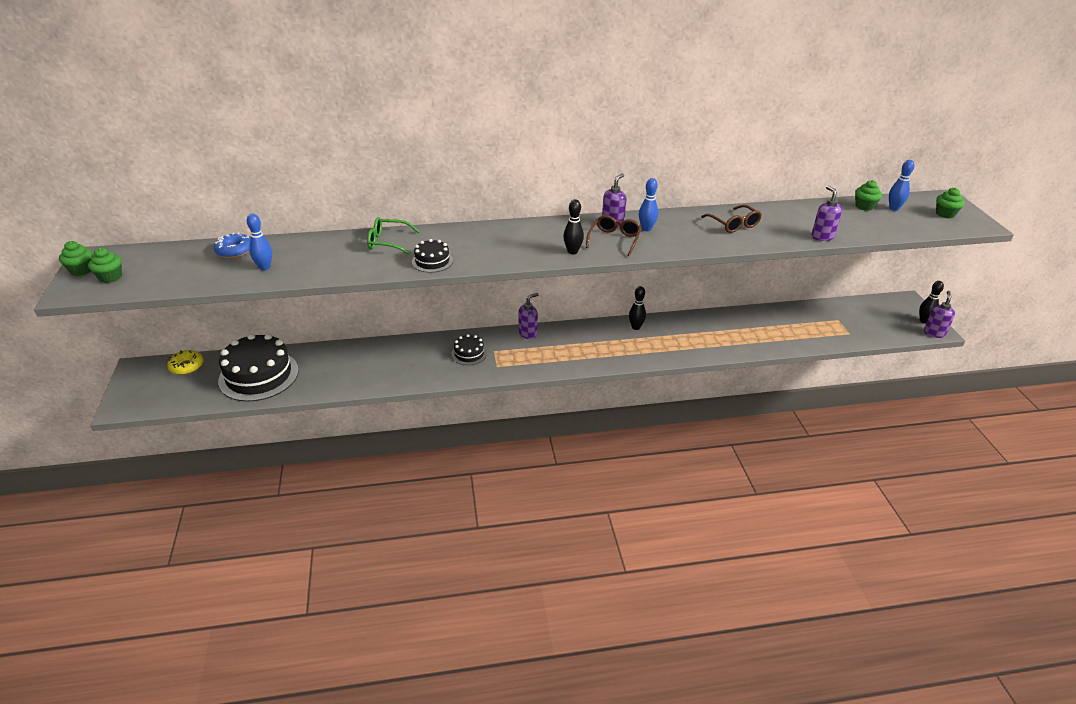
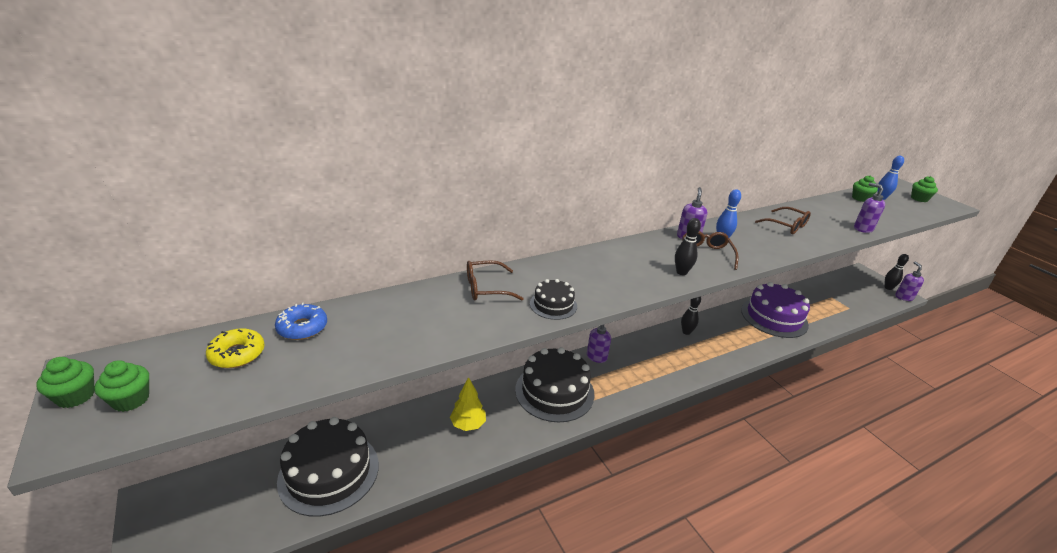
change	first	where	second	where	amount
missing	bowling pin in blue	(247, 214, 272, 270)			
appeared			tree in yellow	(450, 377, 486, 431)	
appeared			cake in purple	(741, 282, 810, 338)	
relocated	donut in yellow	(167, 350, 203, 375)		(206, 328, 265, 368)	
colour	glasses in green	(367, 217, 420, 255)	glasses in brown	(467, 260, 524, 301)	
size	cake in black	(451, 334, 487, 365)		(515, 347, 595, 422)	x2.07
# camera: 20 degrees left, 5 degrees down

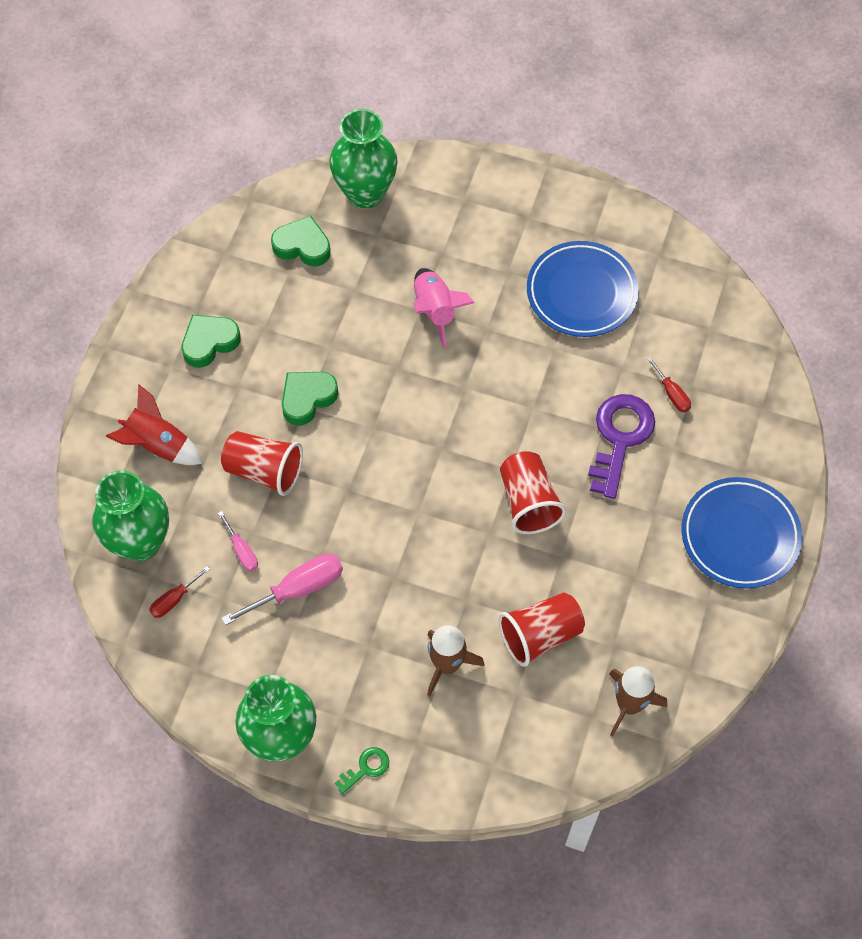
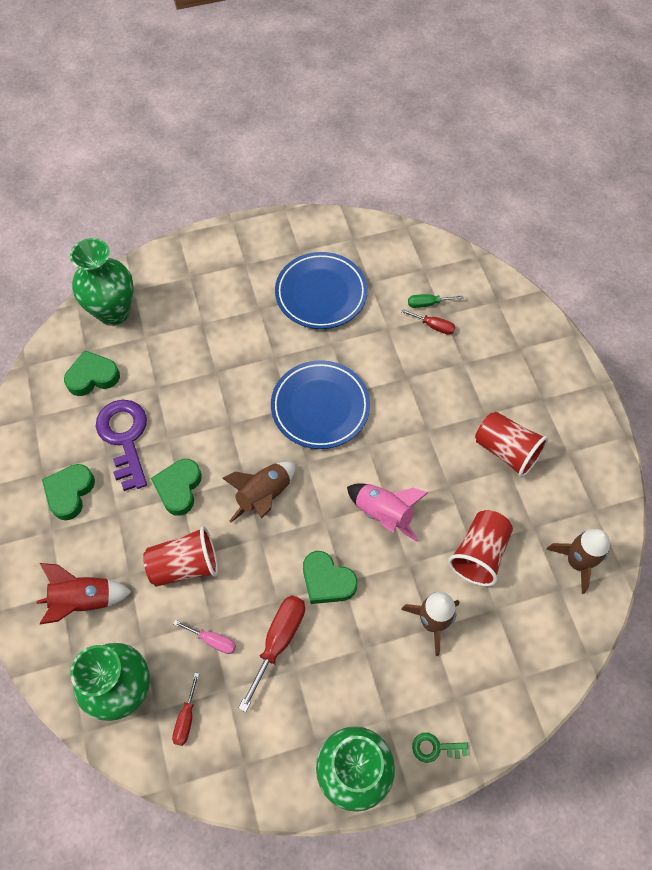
change	first	where	second	where	amount
appeared			rocket in brown	(222, 462, 295, 522)	
appeared			heart in green	(303, 551, 357, 604)	
appeared			screwdriver in green	(408, 294, 464, 308)	
relocated	rocket in pink	(414, 268, 475, 348)		(347, 483, 428, 542)	
relocated	cup in red	(500, 451, 566, 534)		(475, 412, 548, 478)	
relocated	key in purple	(588, 394, 655, 499)		(96, 400, 147, 491)	
relocated	plate in blue	(681, 477, 803, 589)		(271, 360, 370, 449)	
colour	screwdriver in pink	(222, 554, 343, 625)	screwdriver in red	(238, 595, 305, 712)	
spun	key in green	(335, 747, 389, 794)		(412, 733, 468, 763)	105 degrees counterclockwise
# camera: 35 degrees left, 0 degrees up

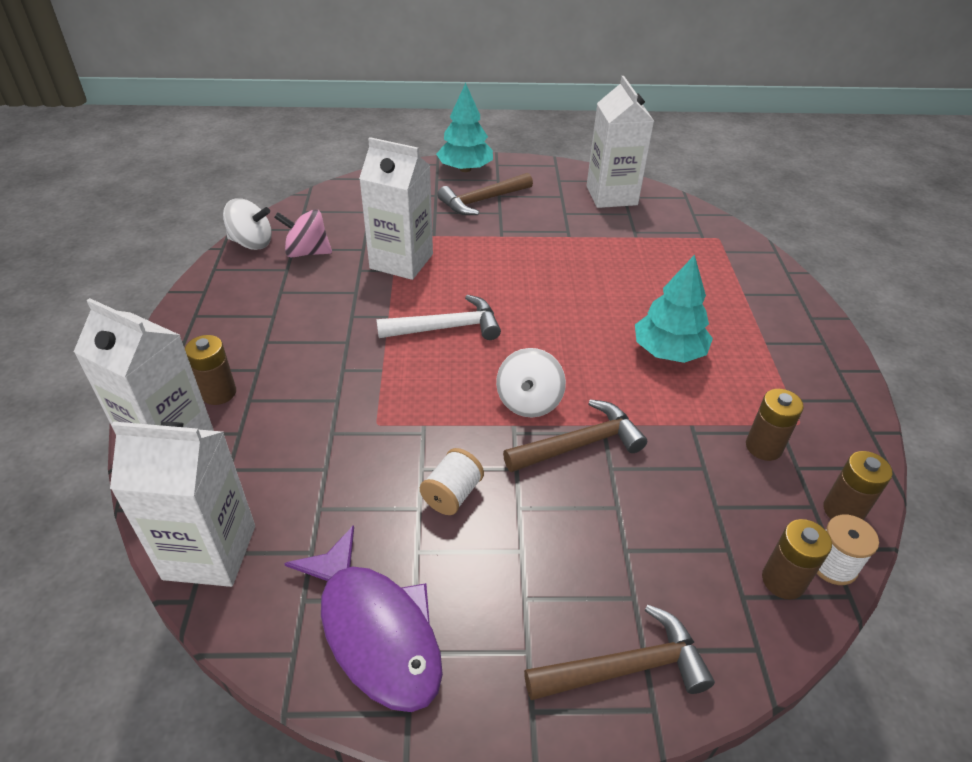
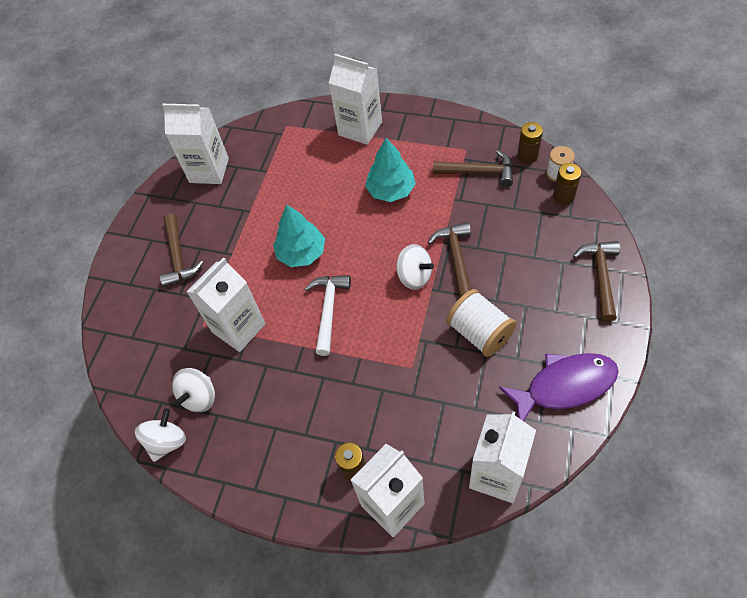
change	first	where	second	where	amount
appeared			carton in white	(329, 54, 382, 145)	
relocated	tree in turquoise	(436, 83, 493, 172)		(273, 205, 325, 267)	
exchanged	battery in brown	(746, 389, 804, 461)	hammer in brown	(433, 150, 513, 187)	
colour	spinning top in pink	(274, 209, 332, 258)	spinning top in white	(172, 368, 215, 412)	
size	spool in white	(420, 448, 484, 515)		(446, 289, 516, 357)	x1.67
# camera: 65 degrees left, 15 degrees up

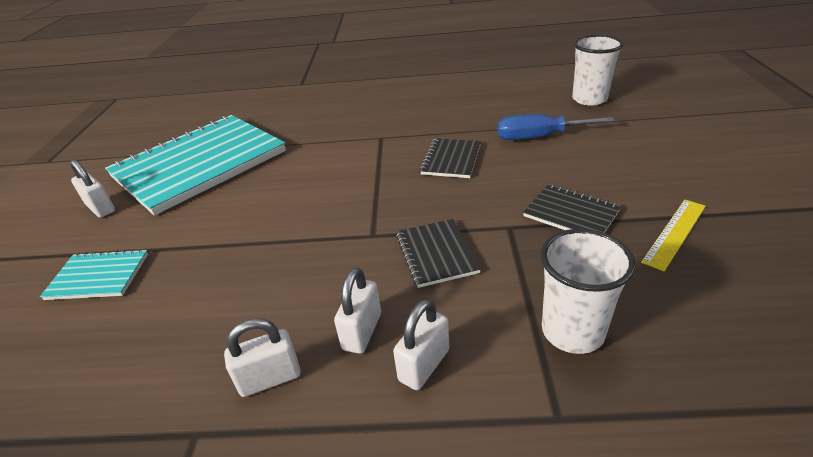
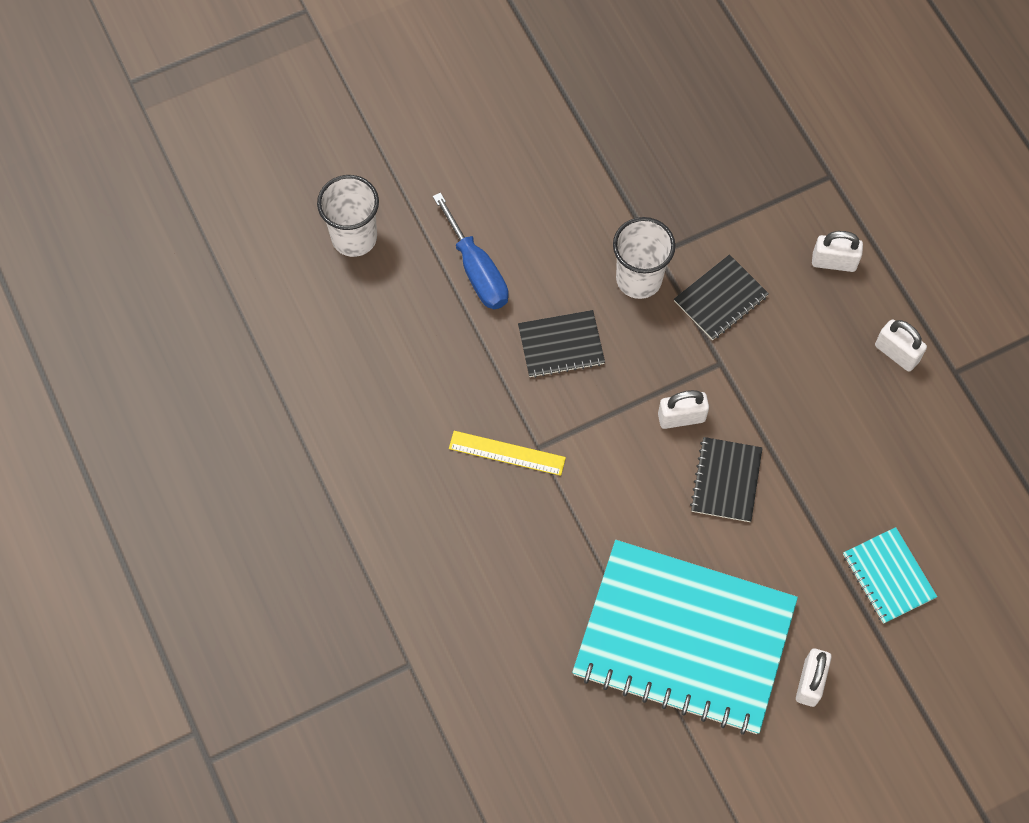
change	first	where	second	where	amount
relocated	padlock in white	(334, 267, 381, 354)		(658, 390, 709, 429)	
relocated	notebook in black	(523, 184, 621, 233)		(690, 437, 762, 522)	
relocated	cup in white	(540, 229, 636, 354)		(613, 217, 675, 299)	
relocated	ruler in yellow	(641, 200, 706, 271)		(449, 431, 566, 476)	
# camera: 120 degrees left, 30 degrees up

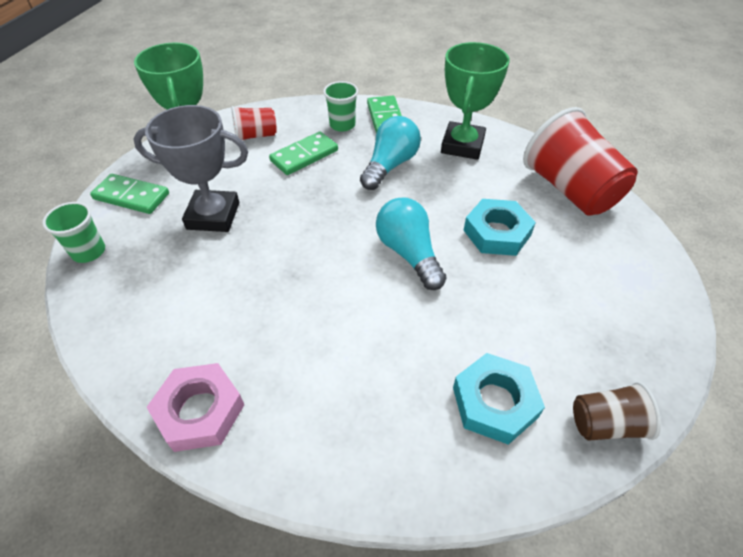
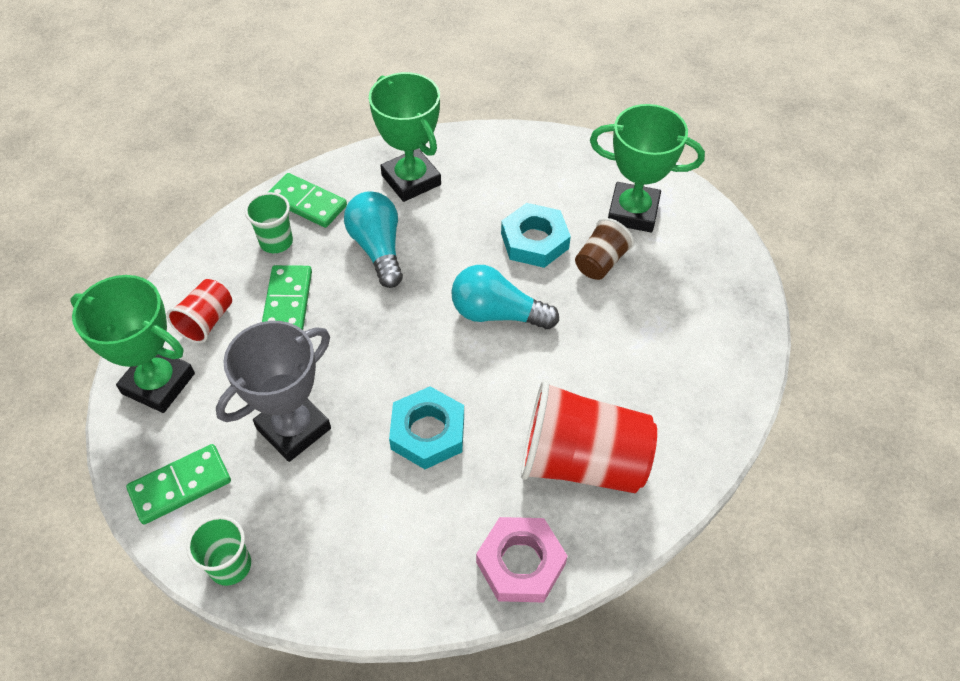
change	first	where	second	where	amount
appeared			trophy in green	(590, 104, 705, 233)	
relocated	nut in turquoise	(453, 353, 545, 445)		(389, 386, 464, 469)	
relocated	cup in red	(523, 107, 638, 216)		(521, 380, 657, 493)	
relocated	cup in brown	(573, 382, 661, 441)		(575, 218, 634, 280)	
# camera: 50 degrees left, 5 degrees up

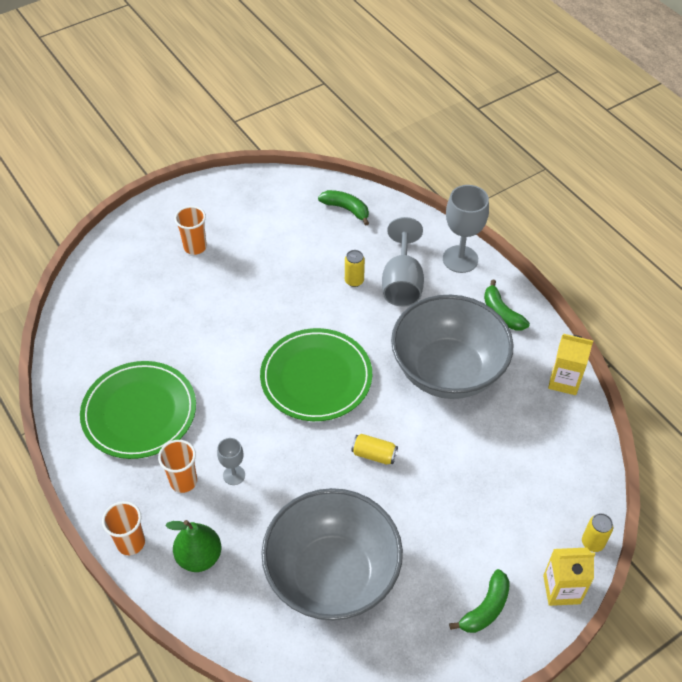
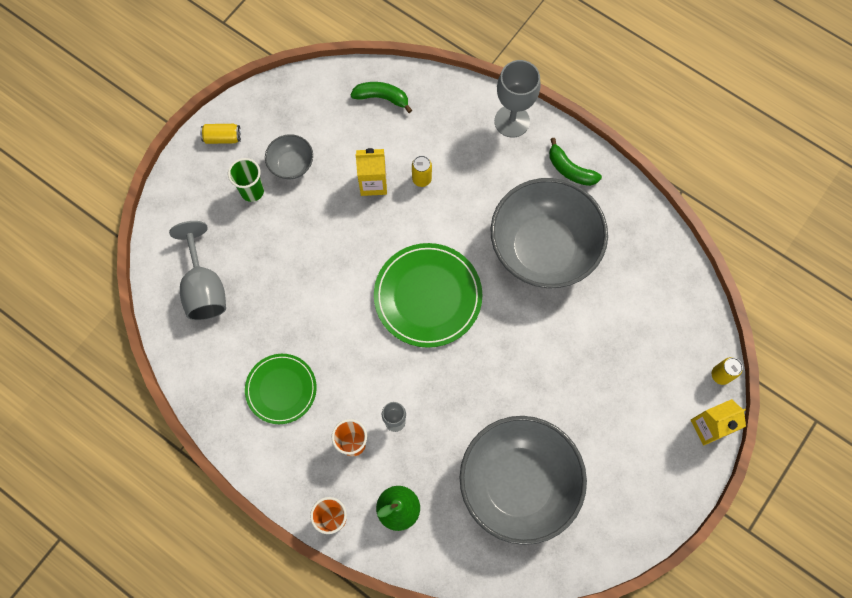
change	first	where	second	where	amount
missing	banana in green	(449, 569, 510, 633)			
appeared			bowl in grey	(265, 134, 313, 179)	
relocated	can in yellow	(351, 434, 398, 465)		(200, 124, 241, 144)	
relocated	goblet in grey	(382, 217, 424, 307)		(169, 221, 226, 320)	
relocated	carton in yellow	(548, 334, 593, 395)		(356, 148, 387, 196)	
colour	cup in orange	(174, 206, 207, 255)	cup in green	(228, 158, 264, 202)	
size	plate in green	(80, 361, 196, 459)		(245, 354, 317, 424)	x0.64
# camera: 20 degrees left, 20 degrees up

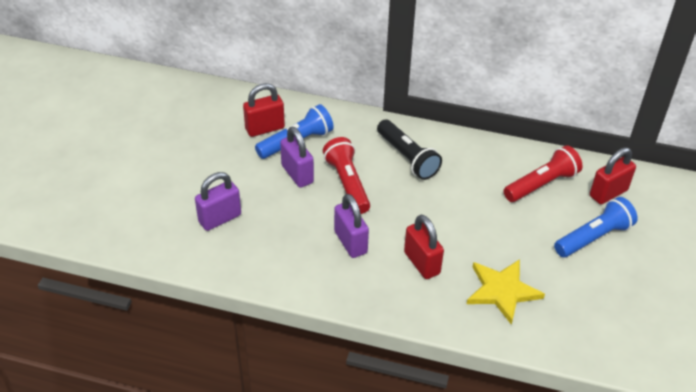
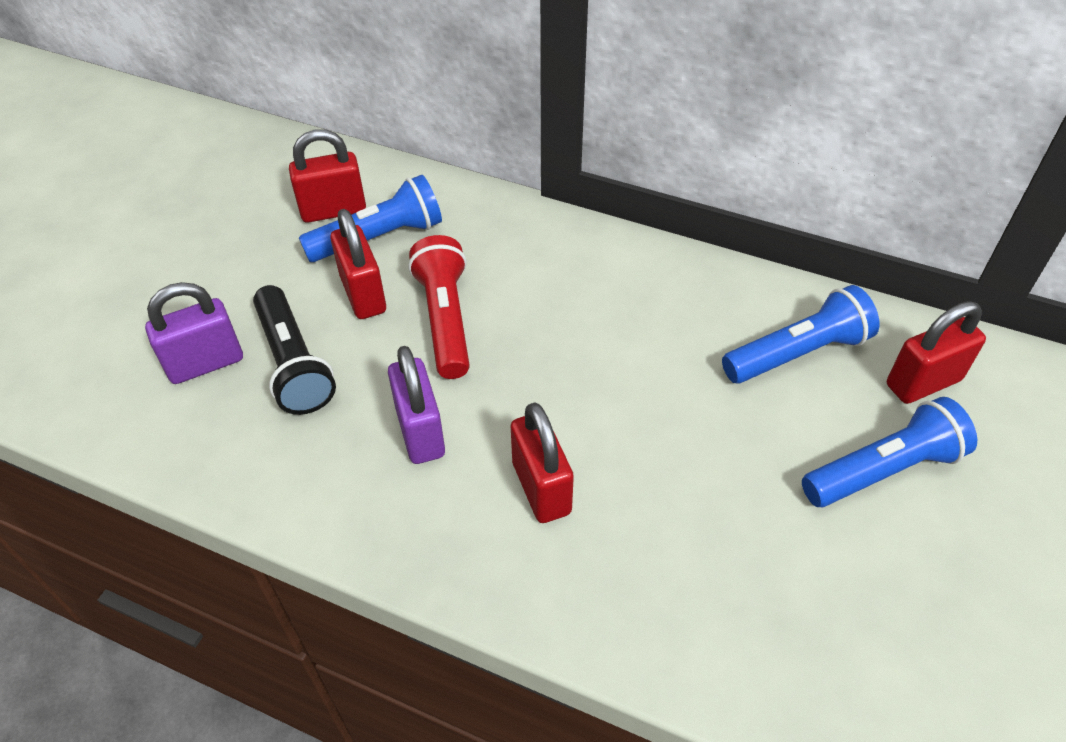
change	first	where	second	where	amount
missing	star in yellow	(467, 259, 545, 325)			
relocated	flashlight in black	(377, 120, 442, 180)		(253, 285, 336, 415)	
colour	padlock in purple	(280, 127, 314, 188)	padlock in red	(330, 209, 386, 319)	
colour	flashlight in red	(504, 145, 583, 202)	flashlight in blue	(722, 285, 879, 384)	
# camera: 10 degrees right, 5 degrees up

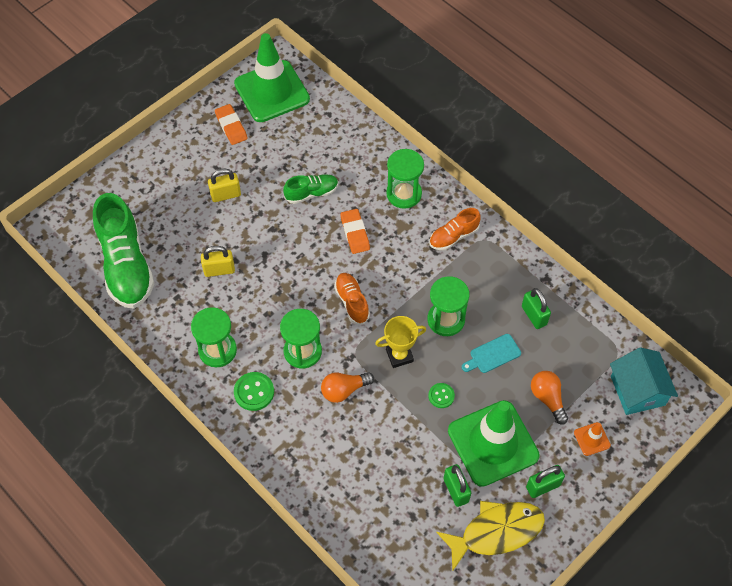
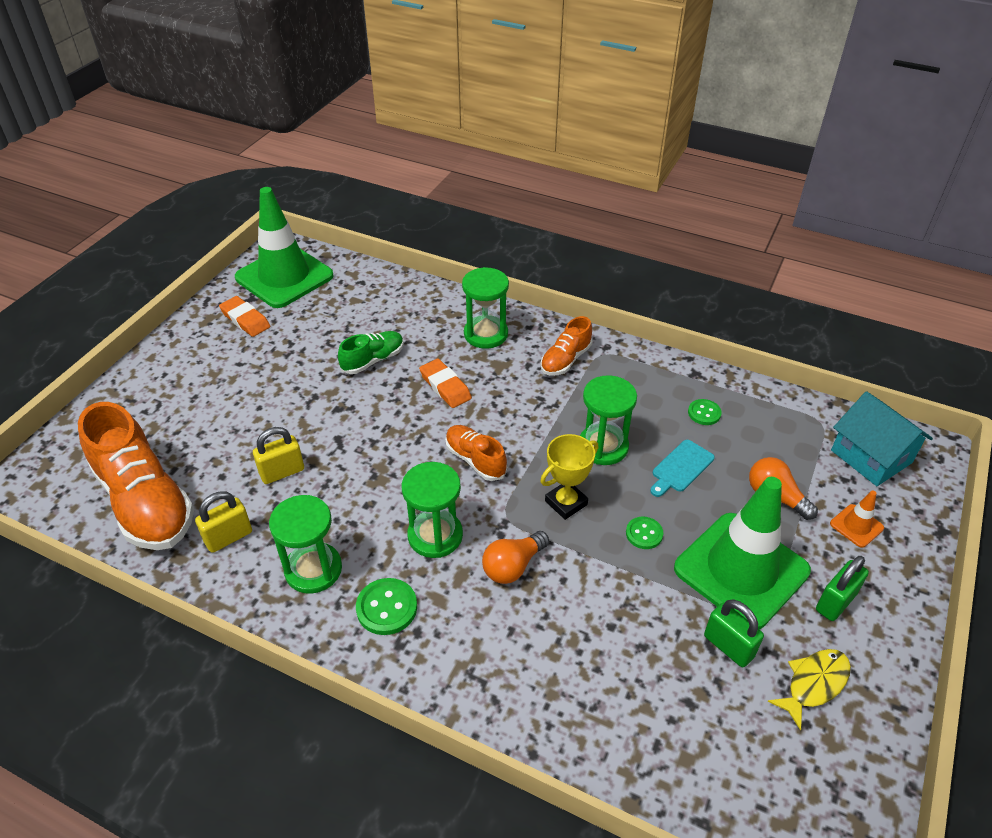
change	first	where	second	where	amount
relocated	padlock in yellow	(208, 169, 241, 202)		(195, 491, 252, 553)	
exchanged	padlock in green	(522, 288, 551, 329)	button in green	(688, 399, 722, 425)	
colour	shoe in green	(93, 193, 154, 309)	shoe in orange	(78, 402, 194, 550)	
size	fish in yellow	(436, 501, 545, 571)		(767, 649, 851, 731)	x0.61
# camera: 20 degrees left, 15 degrees down

